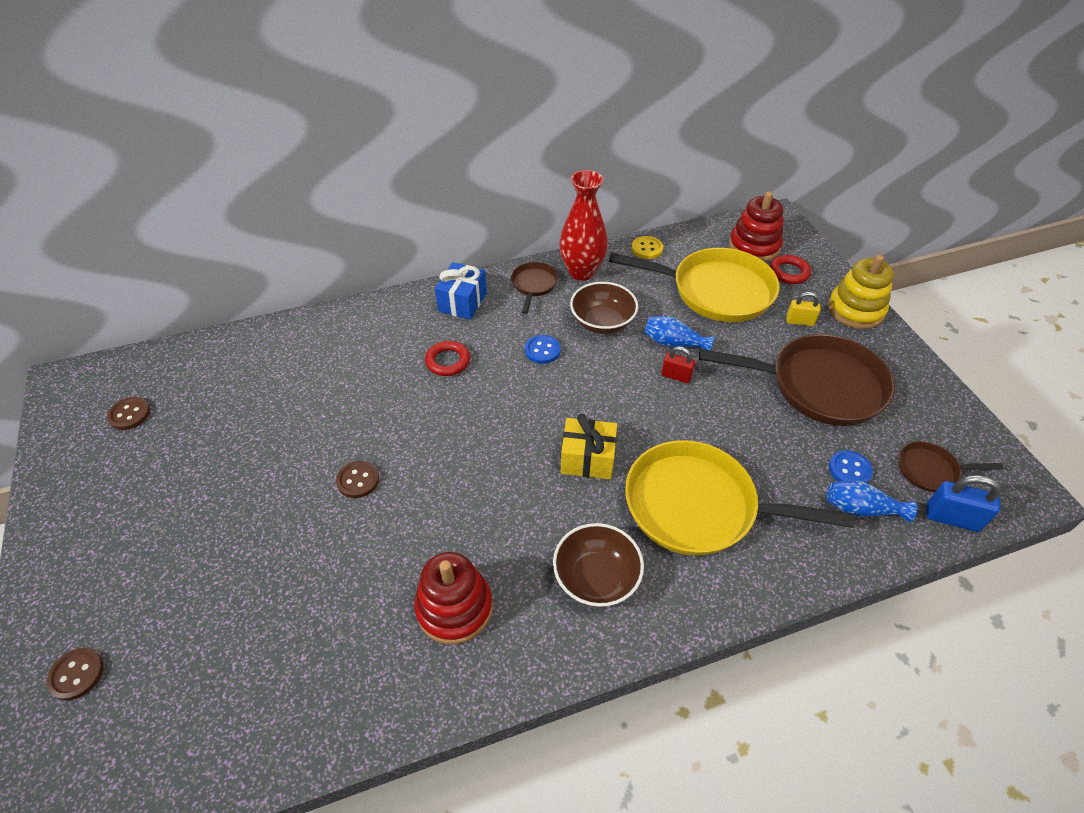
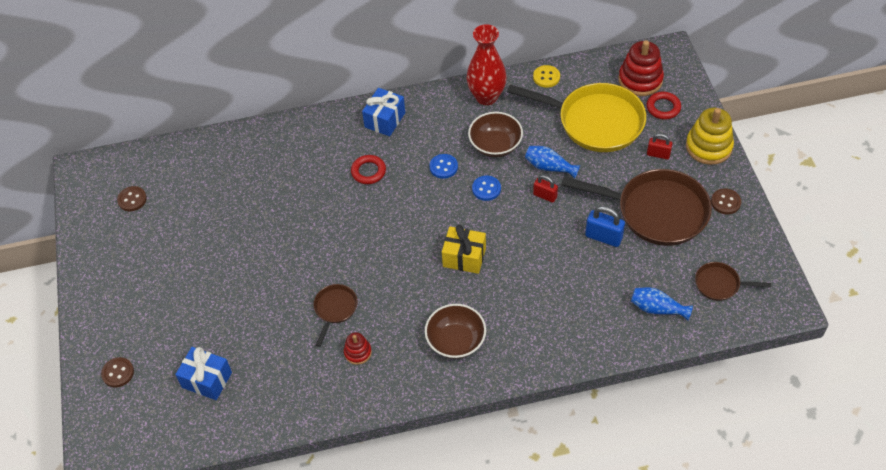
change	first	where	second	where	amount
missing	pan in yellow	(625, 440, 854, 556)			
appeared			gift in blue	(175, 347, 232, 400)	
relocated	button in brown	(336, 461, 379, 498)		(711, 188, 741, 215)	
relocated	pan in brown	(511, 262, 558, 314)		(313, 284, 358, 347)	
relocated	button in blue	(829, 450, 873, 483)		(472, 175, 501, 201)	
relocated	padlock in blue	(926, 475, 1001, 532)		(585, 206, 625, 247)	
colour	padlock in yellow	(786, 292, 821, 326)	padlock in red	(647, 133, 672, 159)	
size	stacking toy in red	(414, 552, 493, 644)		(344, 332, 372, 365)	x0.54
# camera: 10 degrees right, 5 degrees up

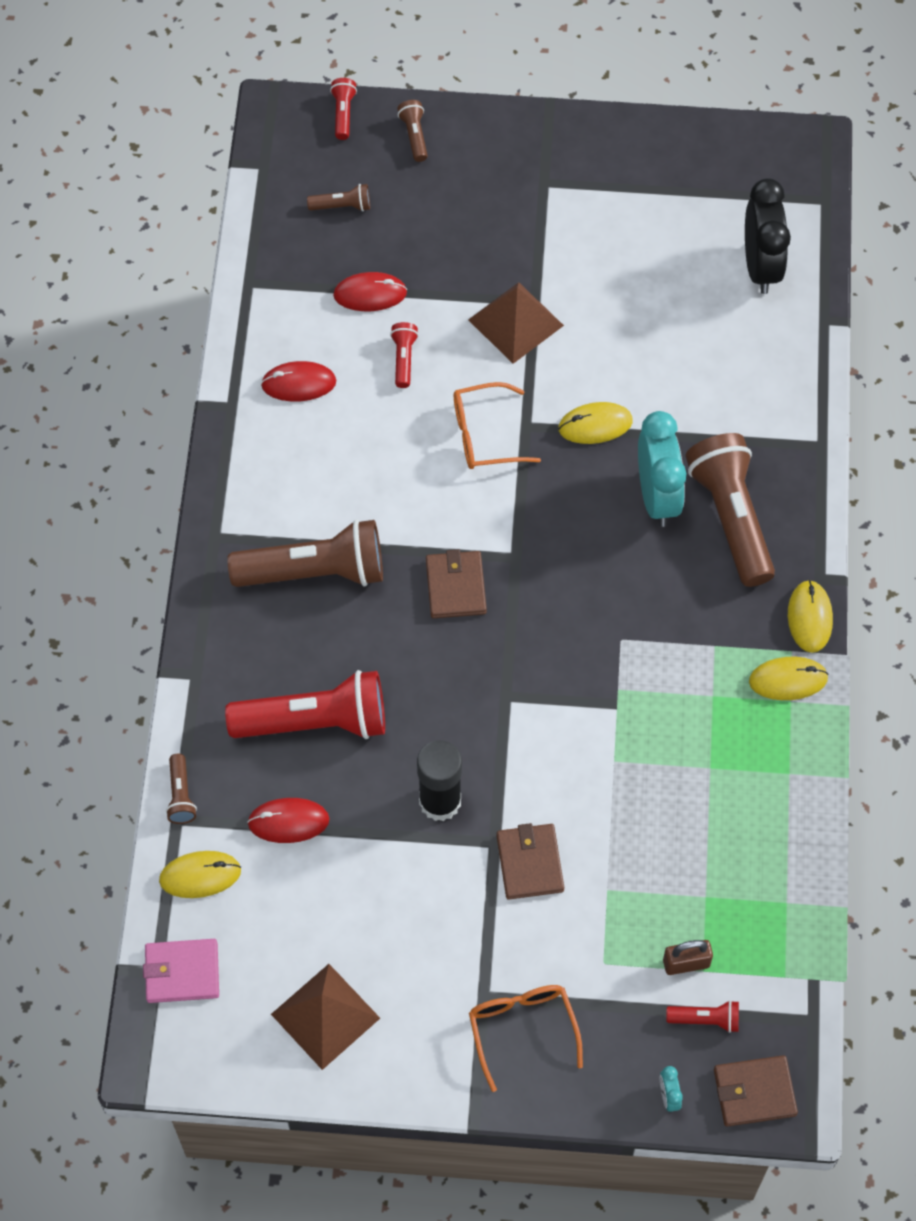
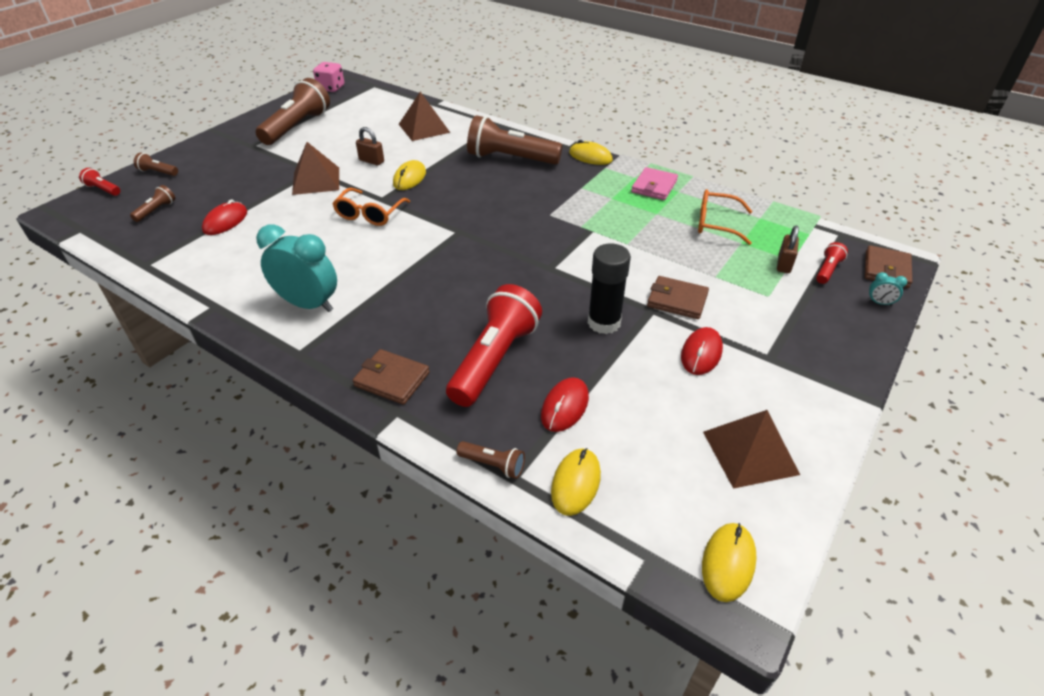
change	first	where	second	where	amount
missing	flashlight in red	(390, 322, 419, 388)			
missing	clock in black	(745, 178, 791, 294)			
appeared			dice in pink	(313, 62, 344, 92)	
appeared			padlock in brown	(356, 127, 384, 166)	
appeared			pyramid in brown	(399, 92, 450, 141)	
relocated	wallet in pink	(143, 939, 219, 1003)		(631, 167, 678, 200)	
relocated	flashlight in brown	(227, 519, 383, 587)		(256, 78, 330, 145)	
relocated	mouse in red	(261, 361, 336, 401)		(681, 327, 723, 375)	
relocated	wallet in brown	(426, 549, 487, 618)		(353, 349, 430, 405)	
relocated	glasses in orange	(469, 985, 583, 1092)		(698, 190, 752, 245)	
relocated	clock in turquoise	(638, 411, 687, 527)		(256, 224, 337, 312)	
relocated	mouse in yellow	(749, 657, 829, 700)		(702, 523, 757, 602)	
# camera: 60 degrees left, 20 degrees down

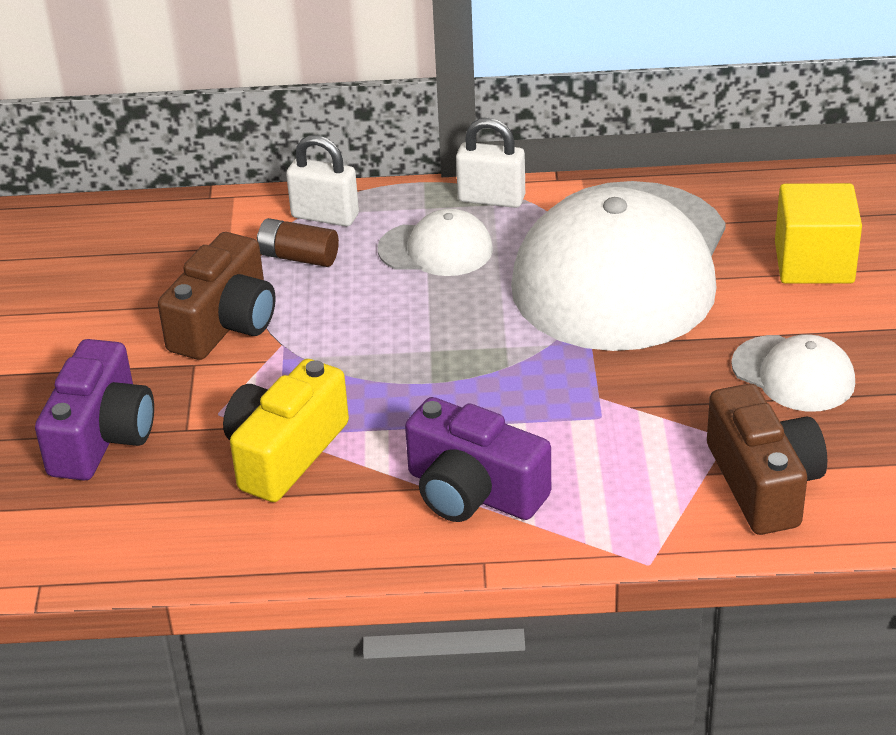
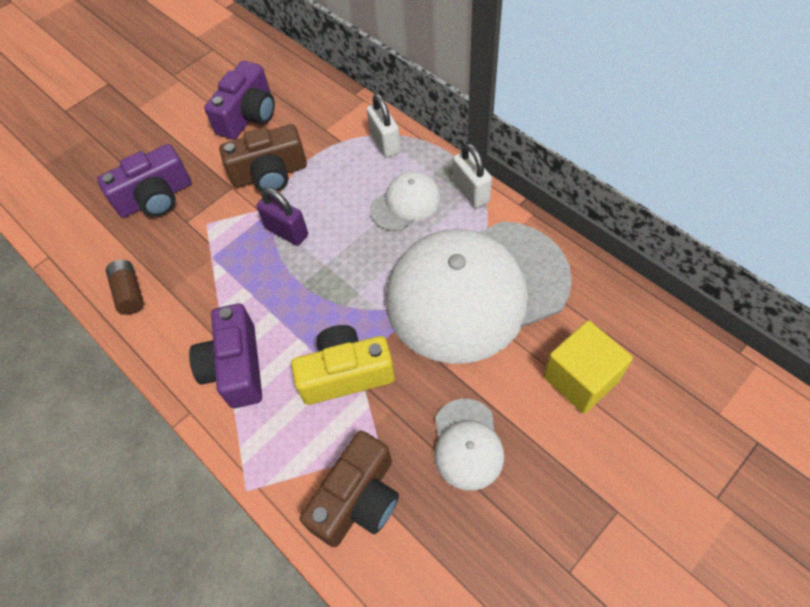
change	first	where	second	where	amount
appeared			camera in purple	(204, 61, 275, 140)	
appeared			padlock in purple	(256, 187, 308, 246)	
relocated	camera in yellow	(223, 359, 349, 502)		(291, 325, 395, 405)	
relocated	battery in brown	(257, 218, 339, 267)		(106, 260, 144, 315)	
spun	cap in white	(378, 209, 493, 276)		(370, 171, 441, 231)	90 degrees counterclockwise
# camera: 50 degrees right, 20 degrees up

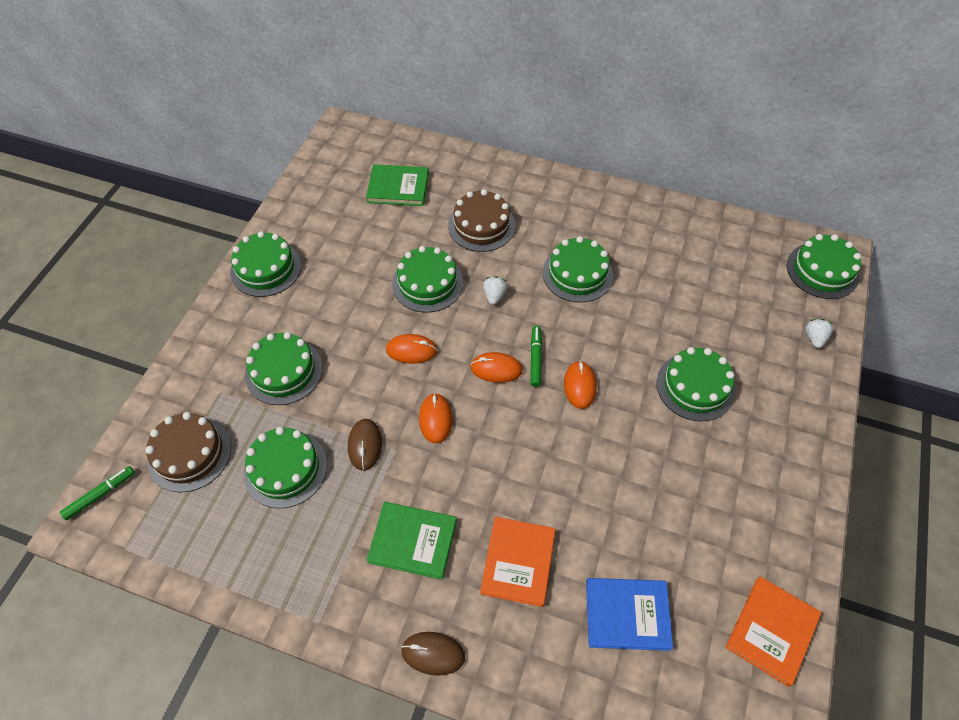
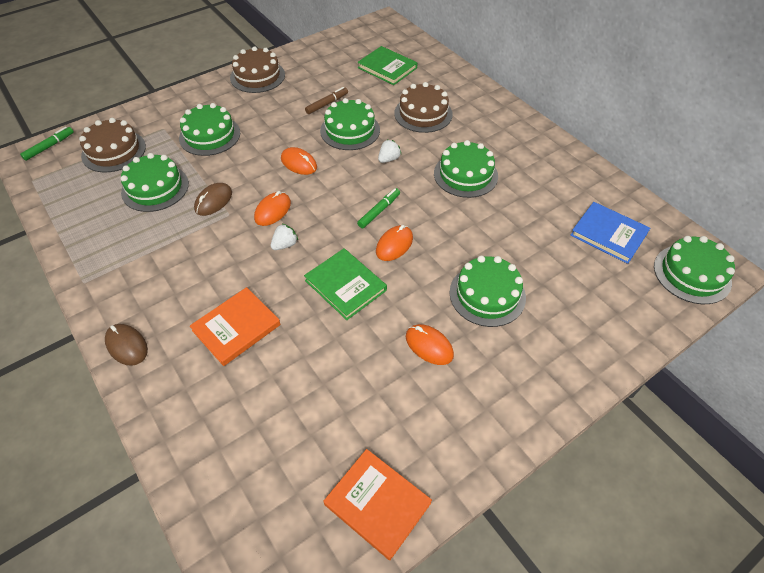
change	first	where	second	where	amount
appeared			marker in brown	(305, 87, 348, 114)	
relocated	book in green	(367, 502, 457, 580)		(304, 248, 387, 320)	
relocated	mouse in orange	(470, 352, 523, 383)		(406, 324, 454, 365)	
relocated	book in blue	(586, 578, 673, 651)		(571, 202, 650, 264)	
relocated	strawberry in white	(805, 319, 833, 348)		(271, 223, 298, 250)	
colour	cake in green	(230, 231, 301, 297)	cake in brown	(230, 46, 285, 93)	
spun	marker in green	(60, 466, 135, 520)		(20, 127, 74, 161)	45 degrees counterclockwise
spun	book in orange	(725, 576, 821, 687)		(324, 449, 432, 560)	60 degrees clockwise
# camera: 35 degrees right, 5 degrees down

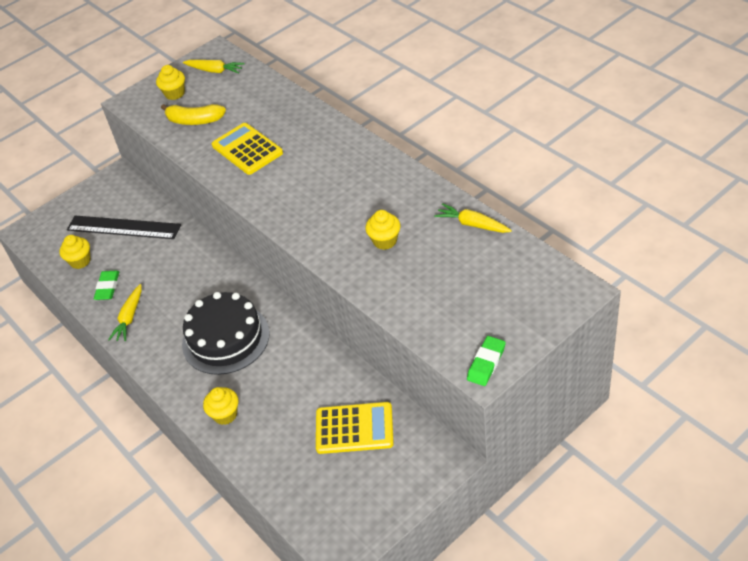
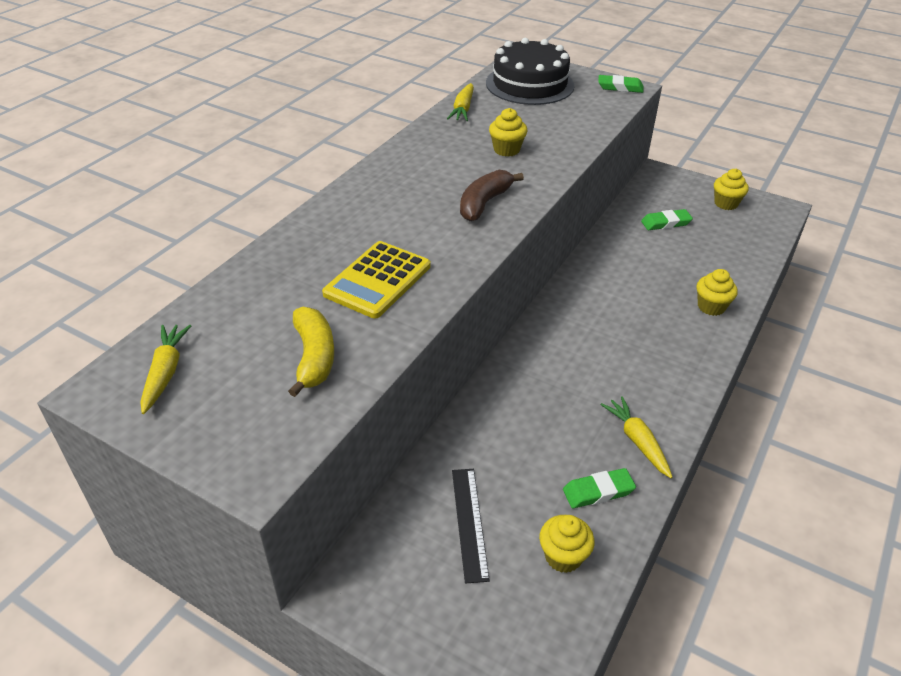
change	first	where	second	where	amount
appeared			banana in brown	(460, 170, 524, 221)	
relocated	cupcake in yellow	(156, 65, 185, 100)		(714, 169, 749, 210)	
relocated	cake in black	(182, 292, 270, 375)		(486, 38, 574, 105)	
exchanged	calculator in yellow	(316, 402, 394, 454)	eraser in green	(641, 209, 693, 230)	
spun	carrot in yellow	(108, 284, 142, 341)		(600, 396, 672, 478)	105 degrees counterclockwise
size	ruler in black	(67, 216, 181, 239)		(452, 469, 490, 584)	x0.65
# camera: 115 degrees left, 5 degrees down

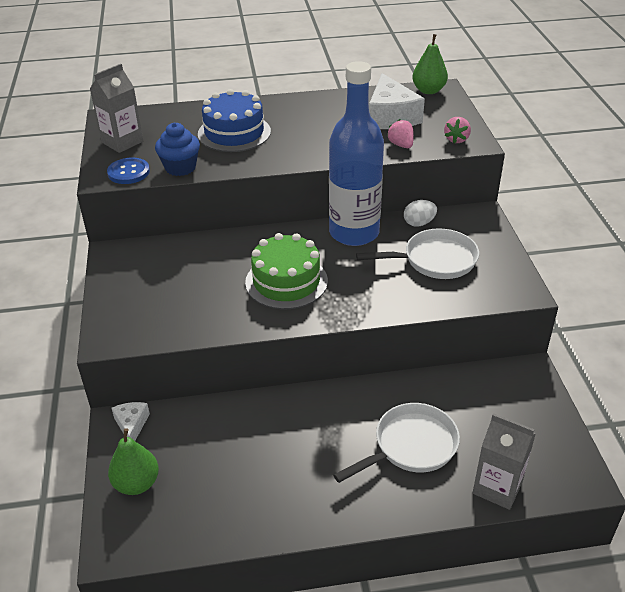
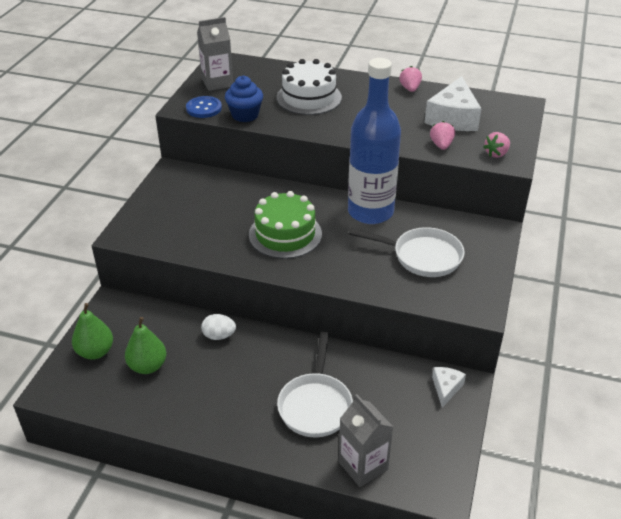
change	first	where	second	where	amount
appeared			strawberry in pink	(399, 66, 422, 92)	
relocated	cheese in white	(112, 402, 150, 441)		(432, 367, 466, 408)	
relocated	egg in white	(404, 200, 437, 227)		(201, 314, 236, 340)	
relocated	pear in green	(412, 34, 448, 94)		(125, 317, 166, 374)	
colour	cake in blue	(198, 89, 271, 152)	cake in white	(276, 59, 342, 115)	
spun	pan in white	(333, 403, 460, 483)		(277, 332, 353, 437)	105 degrees clockwise
# camera: 25 degrees right, 0 degrees up

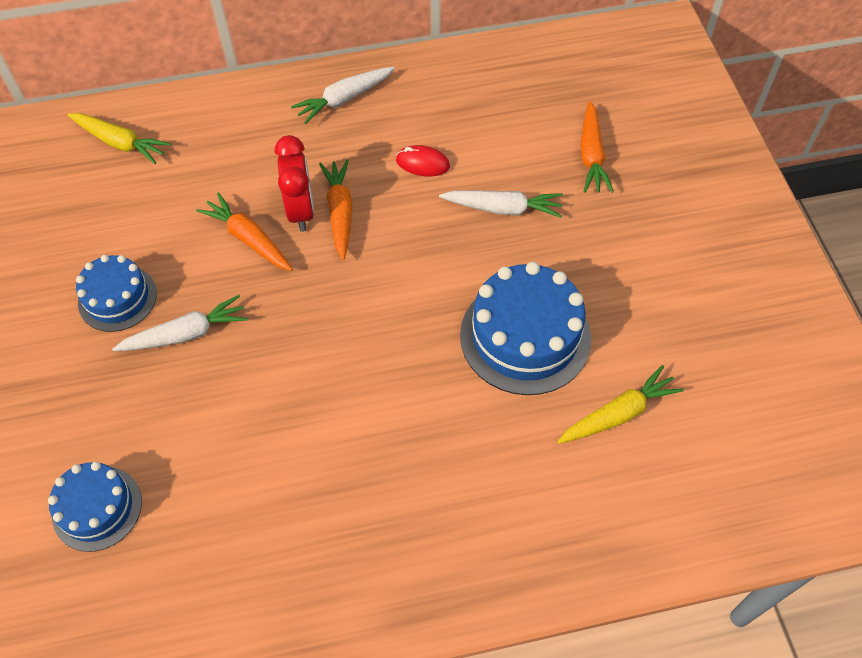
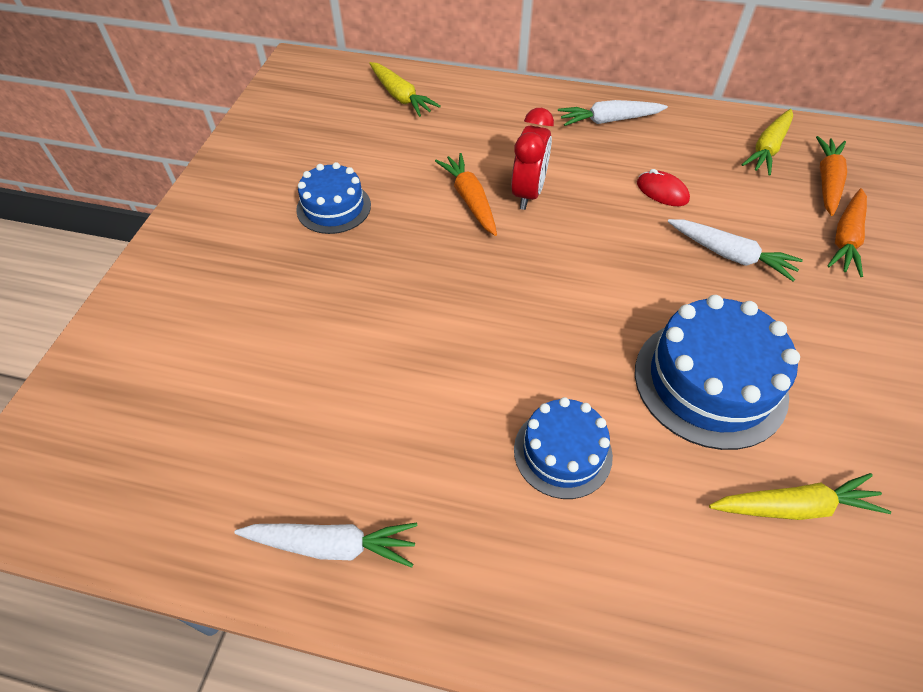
change	first	where	second	where	amount
appeared			carrot in yellow	(742, 109, 793, 176)	
relocated	cake in blue	(48, 462, 142, 552)		(514, 397, 613, 499)	
relocated	carrot in white	(112, 295, 248, 351)		(234, 522, 418, 568)	
relocated	carrot in orange	(319, 160, 353, 260)		(816, 136, 847, 216)	
# camera: 25 degrees right, 5 degrees down

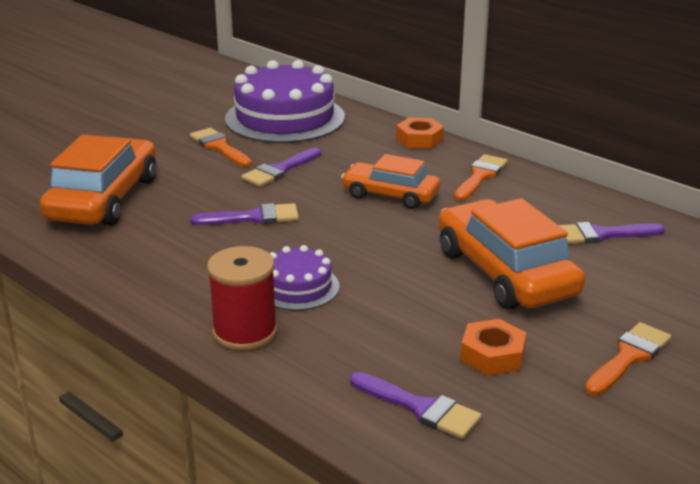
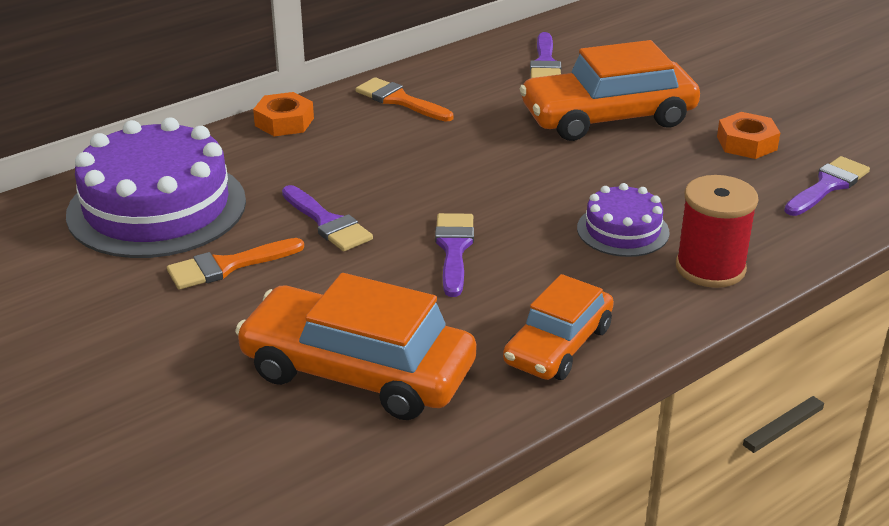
change	first	where	second	where	amount
missing	brush in orange	(585, 322, 671, 396)			
relocated	car in orange	(341, 154, 440, 209)		(503, 274, 614, 380)	
# camera: 80 degrees left, 5 degrees up

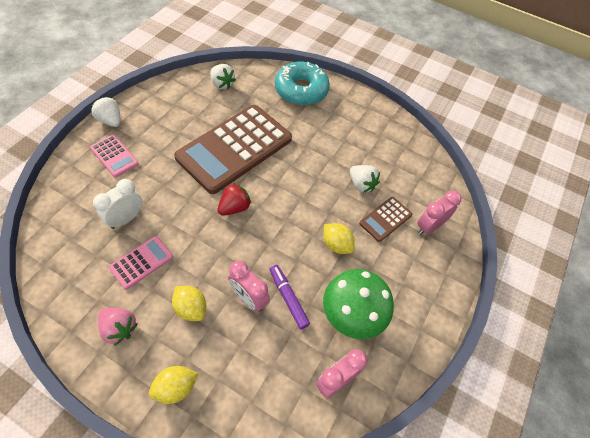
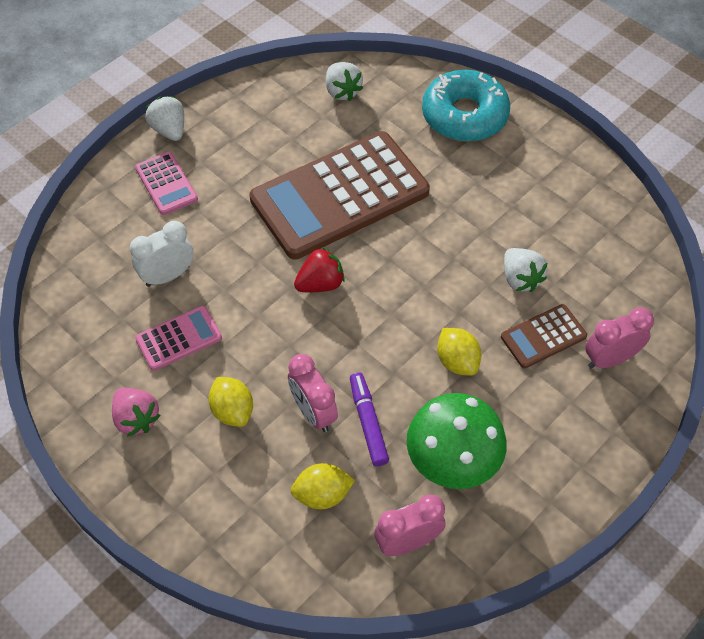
change	first	where	second	where	amount
relocated	lemon in yellow	(149, 366, 198, 404)		(291, 463, 355, 509)	
# camera: 20 degrees right, 0 degrees up

